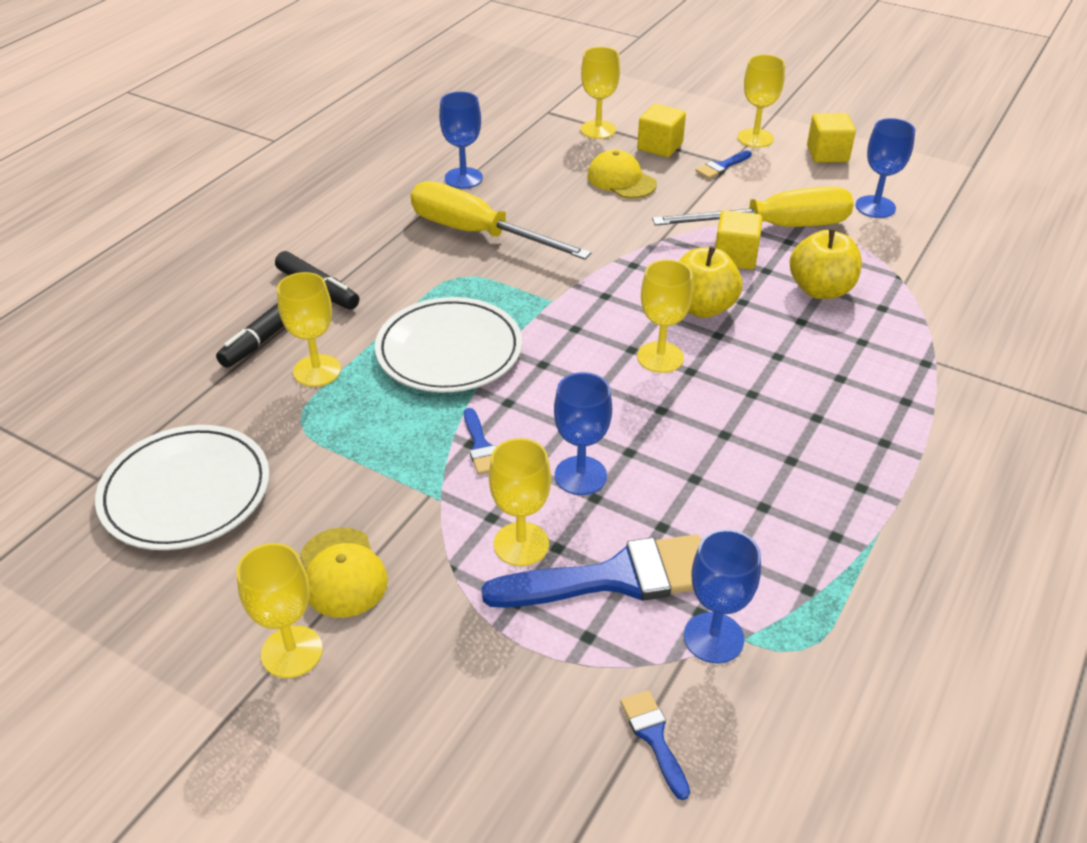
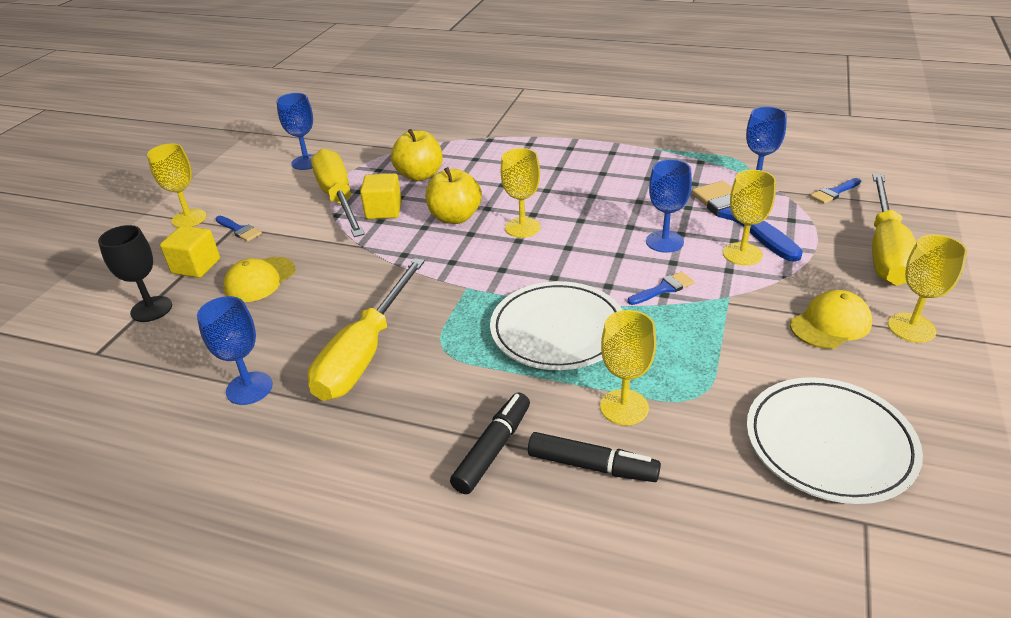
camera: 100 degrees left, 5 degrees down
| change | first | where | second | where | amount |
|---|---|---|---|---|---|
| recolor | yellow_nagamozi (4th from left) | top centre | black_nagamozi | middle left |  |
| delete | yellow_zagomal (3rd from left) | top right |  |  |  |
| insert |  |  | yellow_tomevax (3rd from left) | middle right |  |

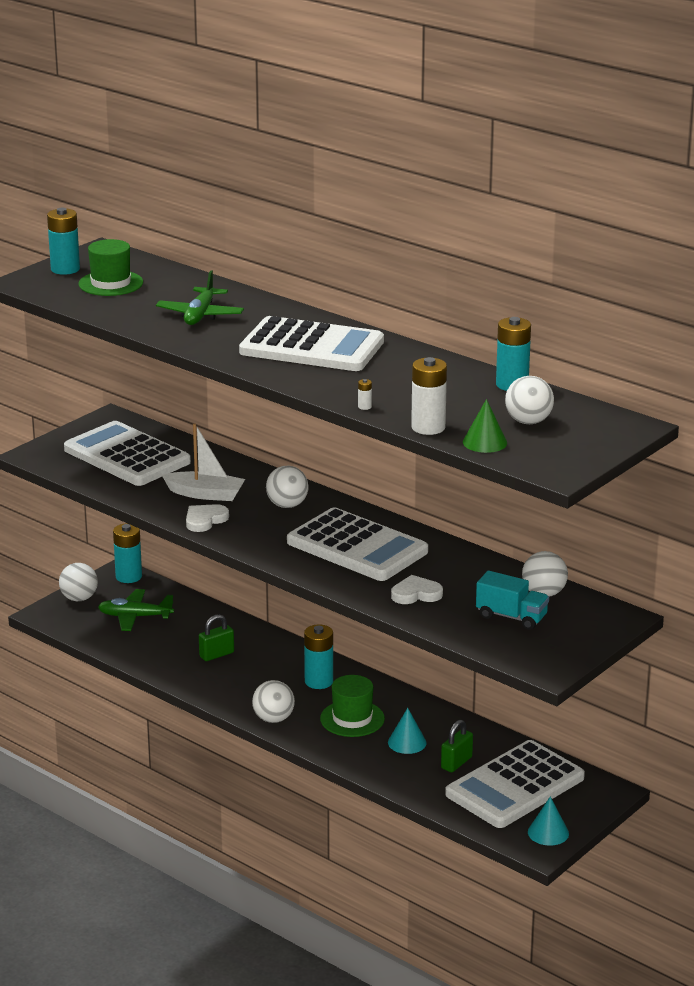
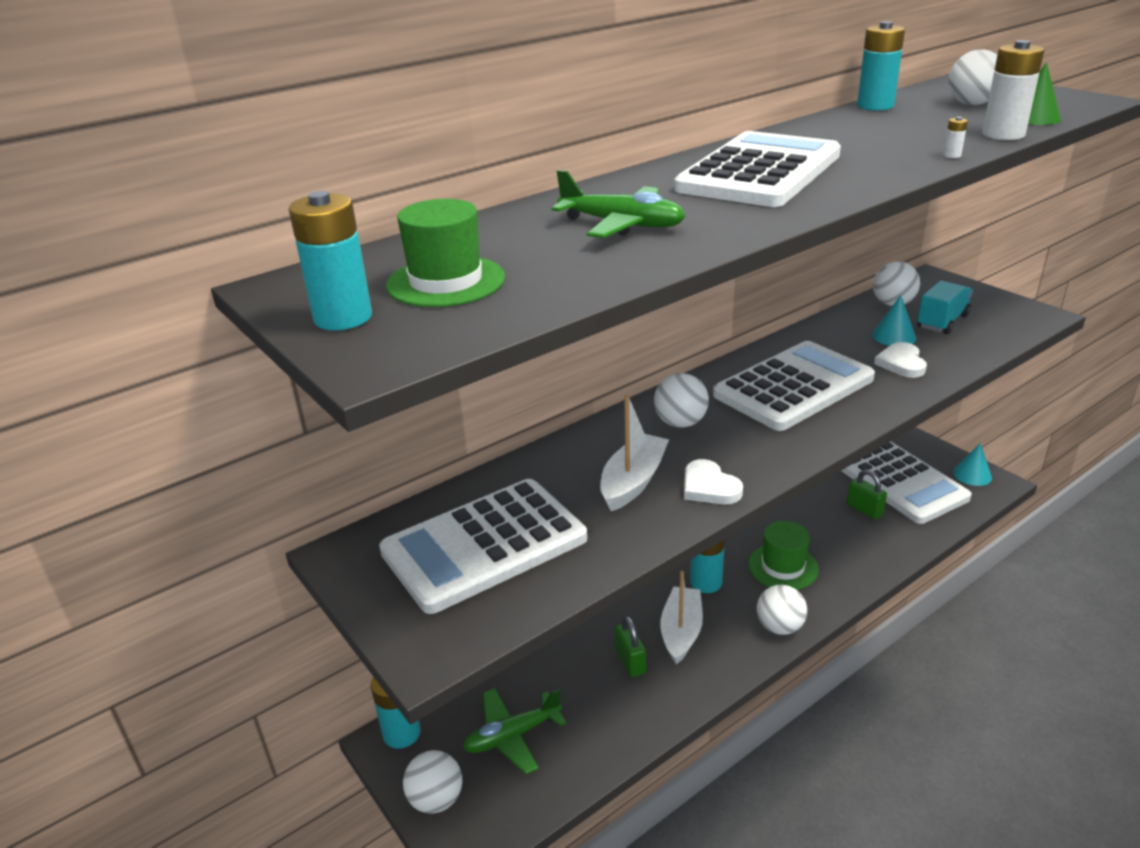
camera: 75 degrees left, 5 degrees up
| change | first | where | second | where | amount |
|---|---|---|---|---|---|
| rotate | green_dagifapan (1st from left) | middle left |  | bottom centre | 45 degrees clockwise |
| move | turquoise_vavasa (1st from left) | bottom centre |  | middle right |  |
| insert |  |  | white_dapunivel (2nd from left) | bottom centre |  |

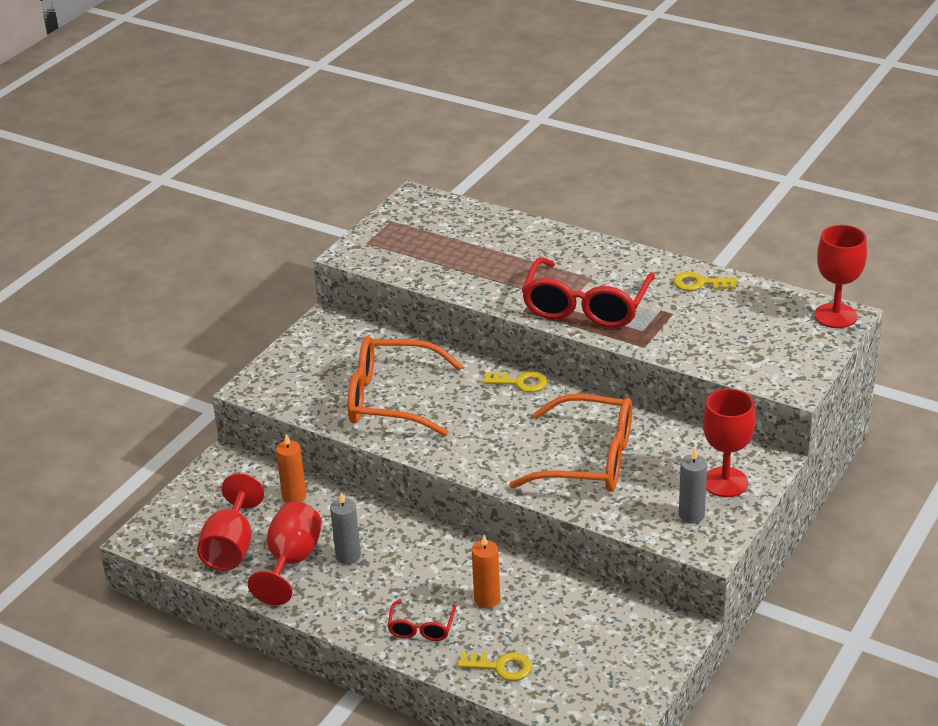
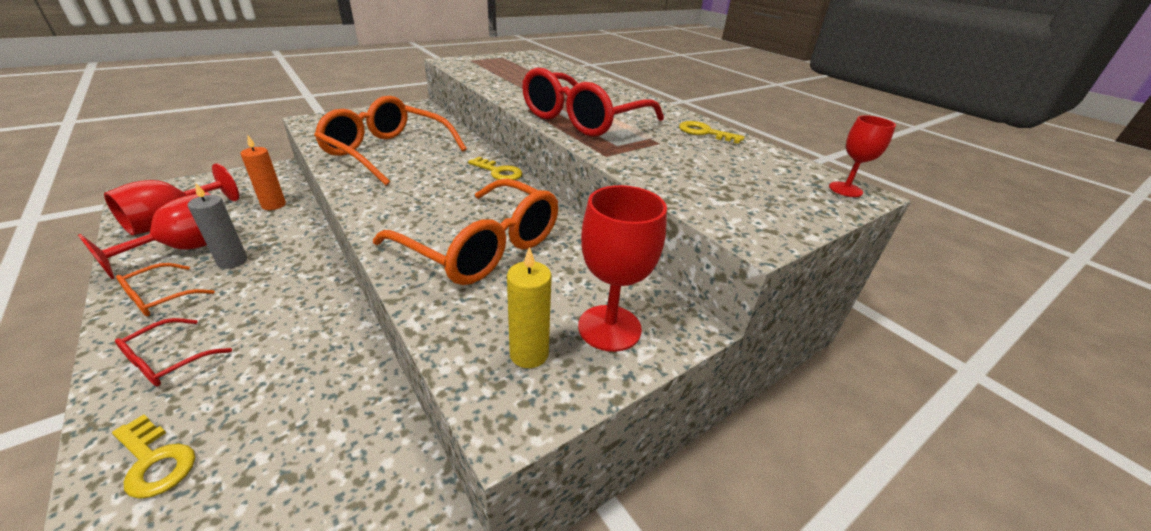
camera: 20 degrees right, 0 degrees up
| change | first | where | second | where | amount |
|---|---|---|---|---|---|
| resize | red_nagamozi (4th from left) | middle right |  | top right | x0.60 |
| recolor | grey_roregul (2nd from left) | bottom right | yellow_roregul | centre |  |
| delete | orange_roregul (2nd from left) | bottom centre |  |  |  |
| insert |  |  | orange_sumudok (1st from left) | middle left |  |

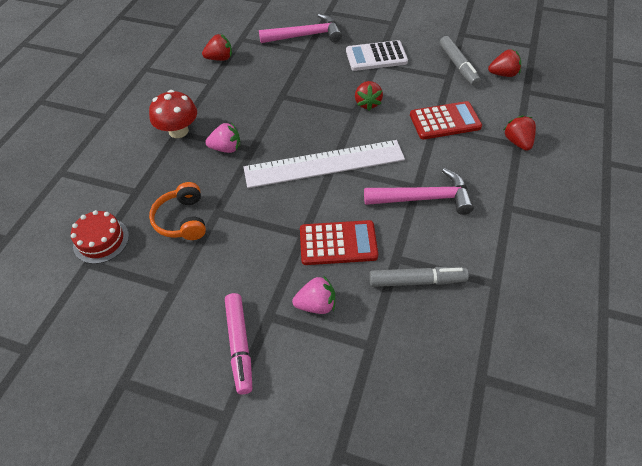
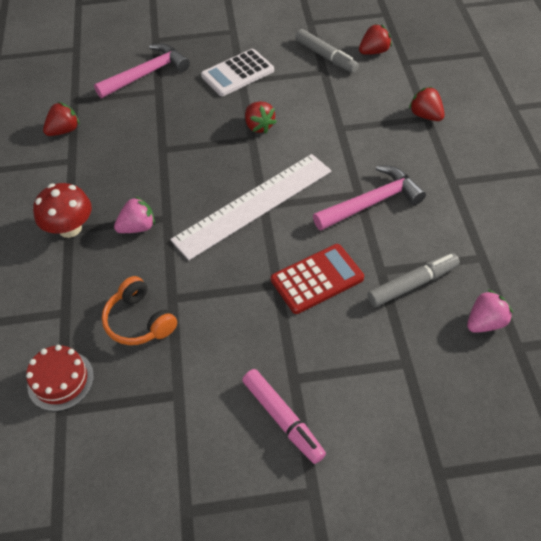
camera: 25 degrees left, 0 degrees up
| change | first | where | second | where | amount |
|---|---|---|---|---|---|
| delete | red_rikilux (2nd from left) | top right |  |  |  |
| move | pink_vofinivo (2nd from left) | centre |  | middle right |  |

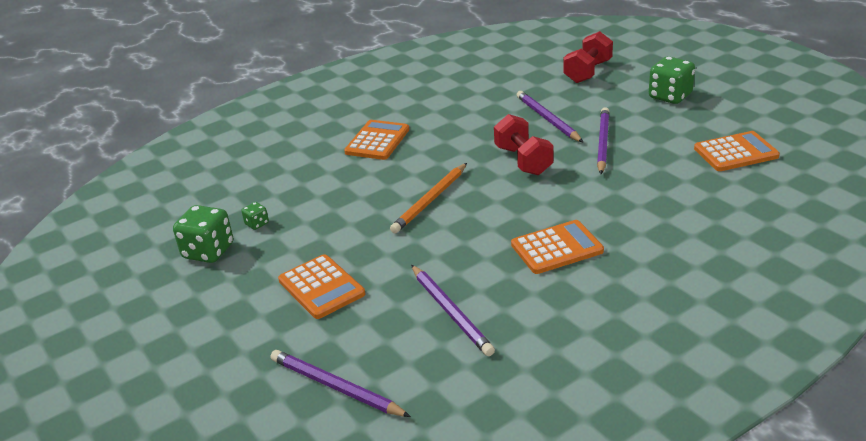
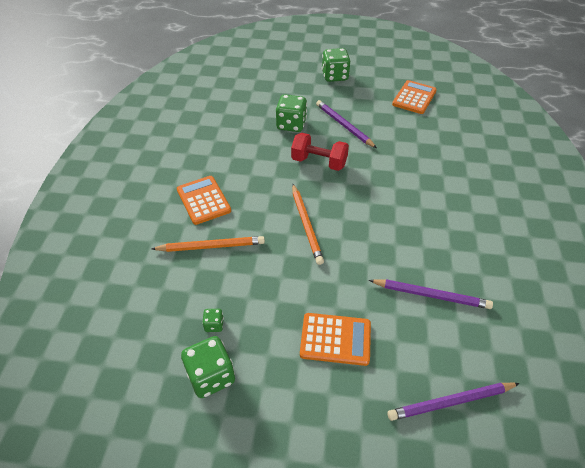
camera: 50 degrees left, 15 degrees up
| change | first | where | second | where | amount |
|---|---|---|---|---|---|
| delete | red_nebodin (2nd from left) | top right |  |  |  |
| replace | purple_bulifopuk (3rd from left) | top centre | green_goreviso (3rd from left) | top centre |  |
| delete | orange_rikilux (3rd from left) | centre |  |  |  |
| insert |  |  | orange_bulifopuk (1st from left) | centre |  |

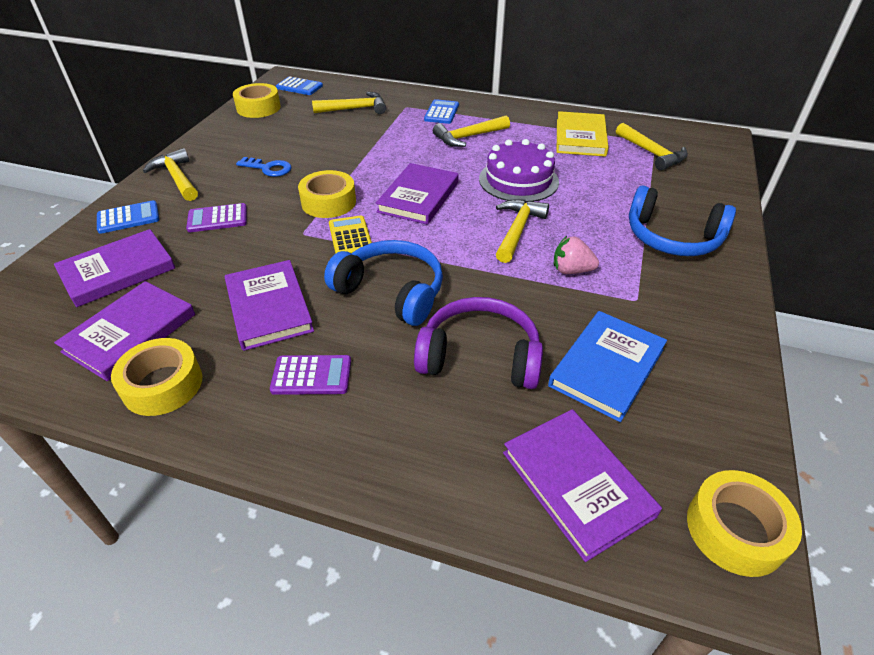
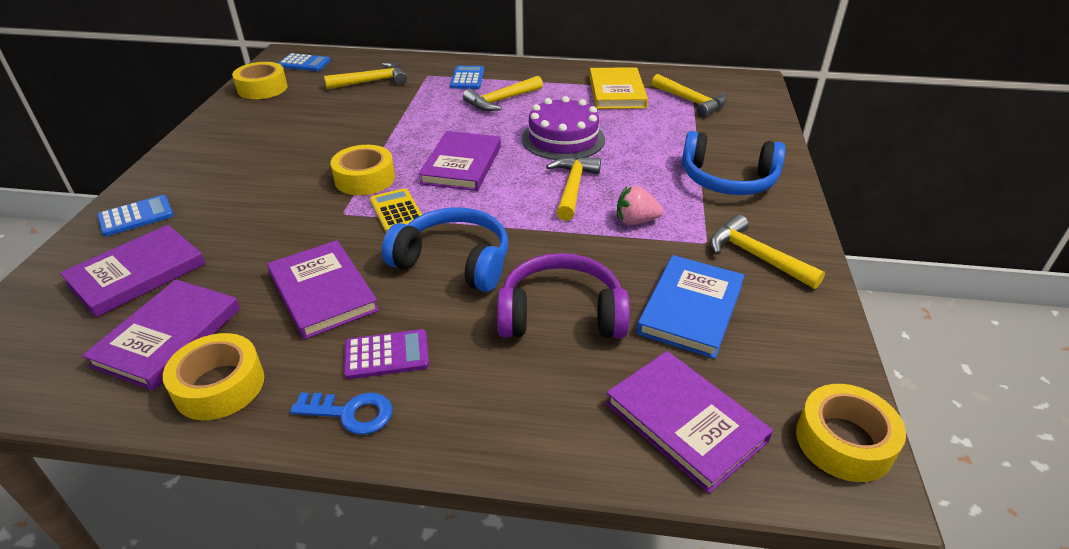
camera: 10 degrees left, 5 degrees down
| change | first | where | second | where | amount |
|---|---|---|---|---|---|
| move | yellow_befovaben (1st from left in the first image) | top left | yellow_befovaben (5th from left) | middle right |  |
| move | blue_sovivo | top left |  | bottom left |  |
| delete | purple_rikilux (1st from left) | top left |  |  |  |

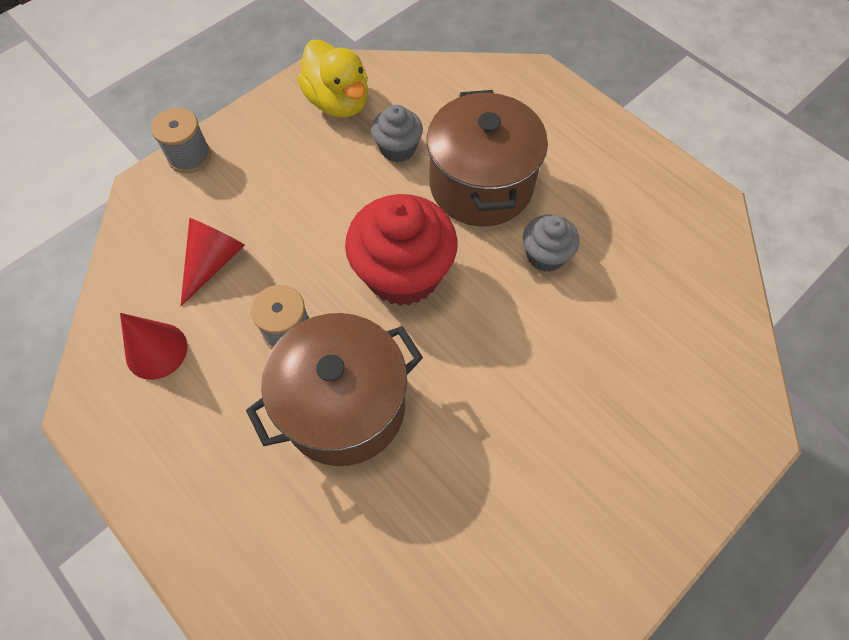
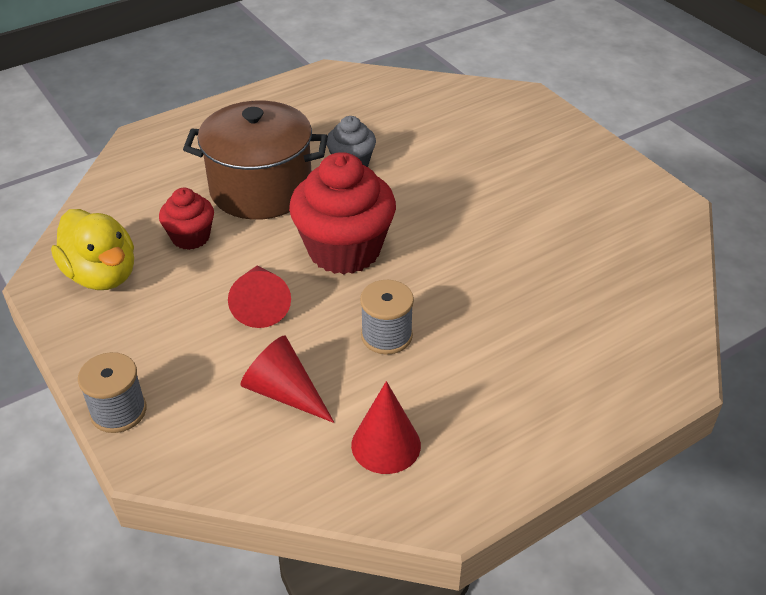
camera: 80 degrees left, 20 degrees down
| change | first | where | second | where | amount |
|---|---|---|---|---|---|
| rotate | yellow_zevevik | top centre |  | middle left | 75 degrees clockwise |
| recolor | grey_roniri (1st from left) | top centre | red_roniri (1st from left) | middle left |  |
| delete | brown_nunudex (1st from left) | centre |  |  |  |
| insert |  |  | red_vavasa (1st from left) | centre |  |

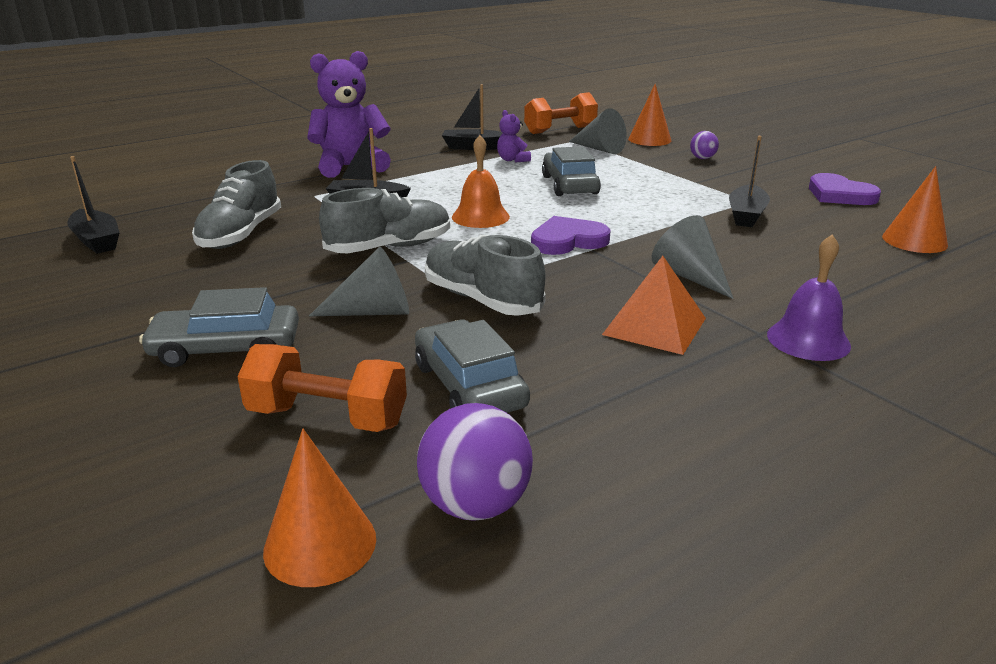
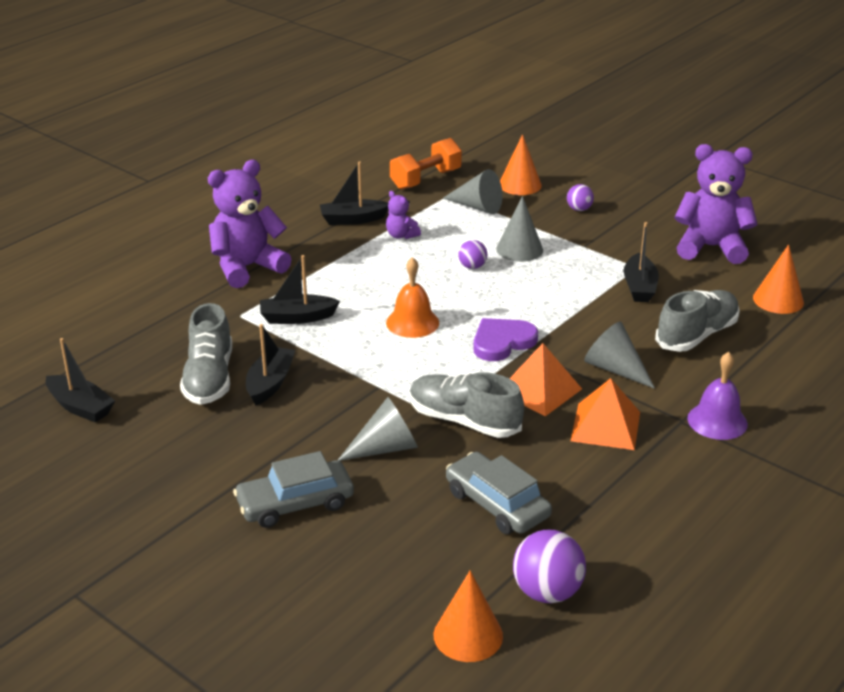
camera: 15 degrees left, 5 degrees up
| change | first | where | second | where | amount |
|---|---|---|---|---|---|
| replace | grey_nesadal (3rd from left) | top centre | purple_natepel (1st from left) | centre |  |
| replace | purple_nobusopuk (2nd from left) | top right | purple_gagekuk (3rd from left) | top right |  |
| move | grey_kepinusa (2nd from left in the first image) | top centre | grey_kepinusa (3rd from left) | middle right |  |
| delete | orange_nebodin (1st from left) | middle left |  |  |  |
| insert |  |  | grey_vavasa (3rd from left) | top centre |  |
| insert |  |  | black_dapunivel (2nd from left) | middle left |  |
| insert |  |  | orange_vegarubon (1st from left) | centre |  |

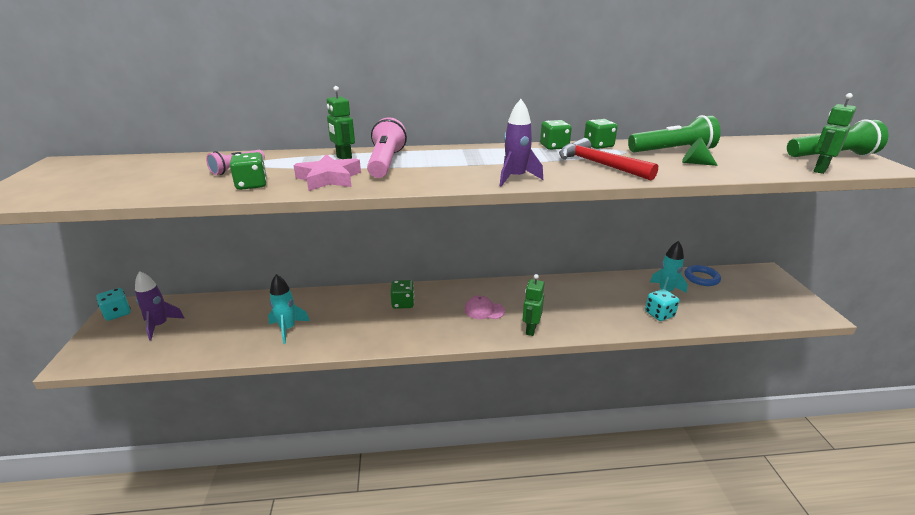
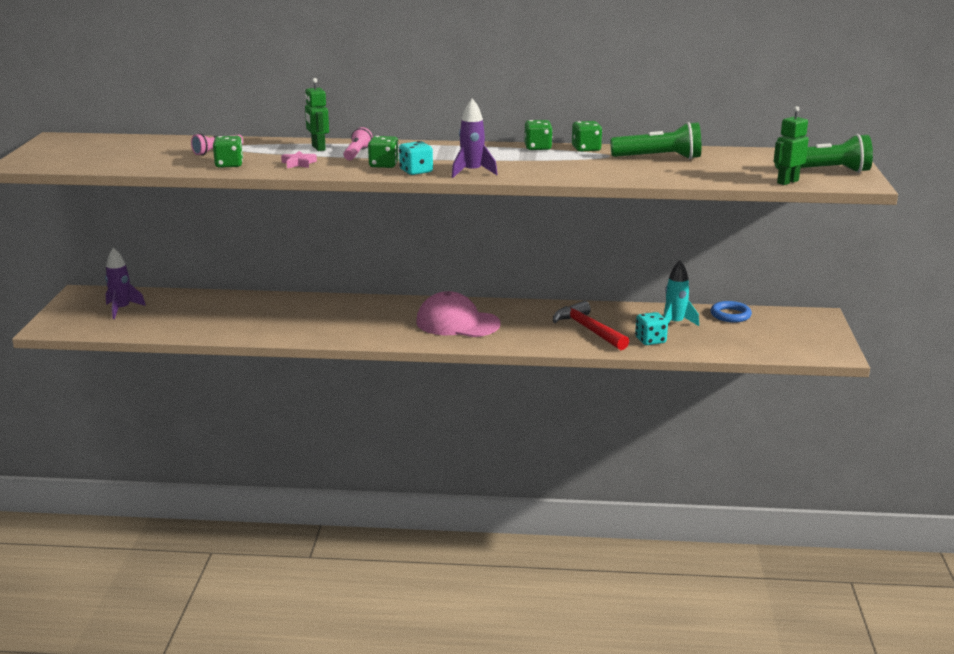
camera: 10 degrees right, 5 degrees down
| change | first | where | second | where | amount |
|---|---|---|---|---|---|
| resize | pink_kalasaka (2nd from left) | top centre |  | top centre | x0.60 |
| delete | green_vavasa | top right |  |  |  |
| move | red_befovaben | top centre |  | centre |  |
| resize | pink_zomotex | centre |  | top left | x0.57 |
| delete | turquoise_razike (1st from left) | middle left |  |  |  |
| delete | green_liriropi (2nd from left) | centre |  |  |  |
| move | green_goreviso (2nd from left) | centre |  | top centre |  |
| move | turquoise_goreviso (1st from left) | middle left |  | top centre |  |
| resize | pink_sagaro | centre |  | centre | x1.90 |

